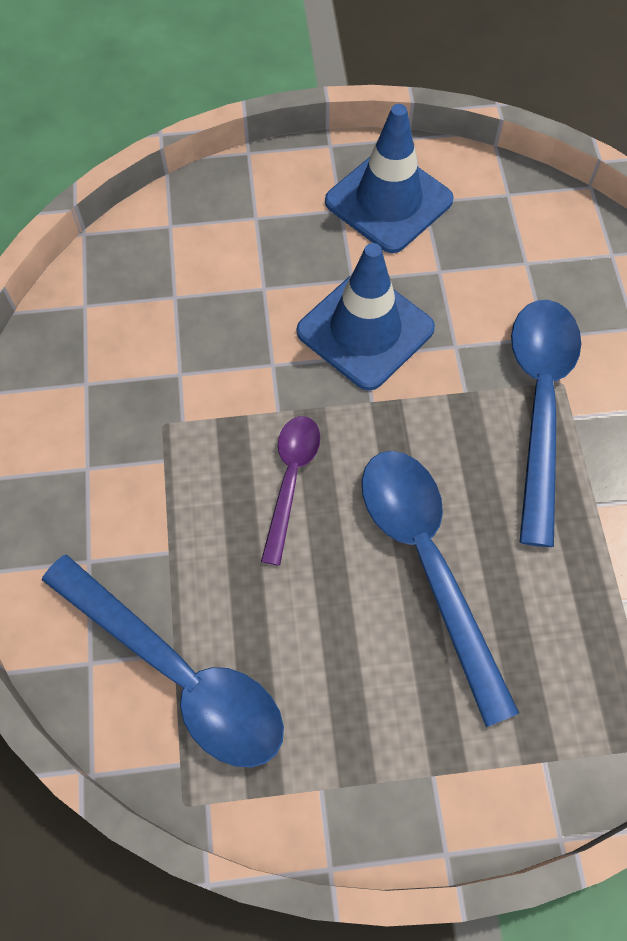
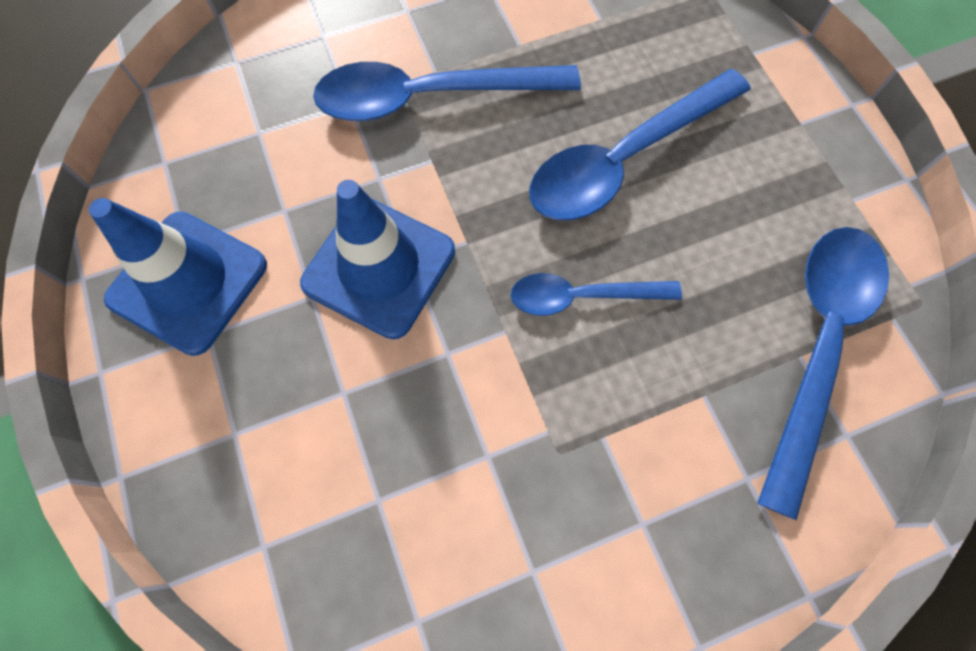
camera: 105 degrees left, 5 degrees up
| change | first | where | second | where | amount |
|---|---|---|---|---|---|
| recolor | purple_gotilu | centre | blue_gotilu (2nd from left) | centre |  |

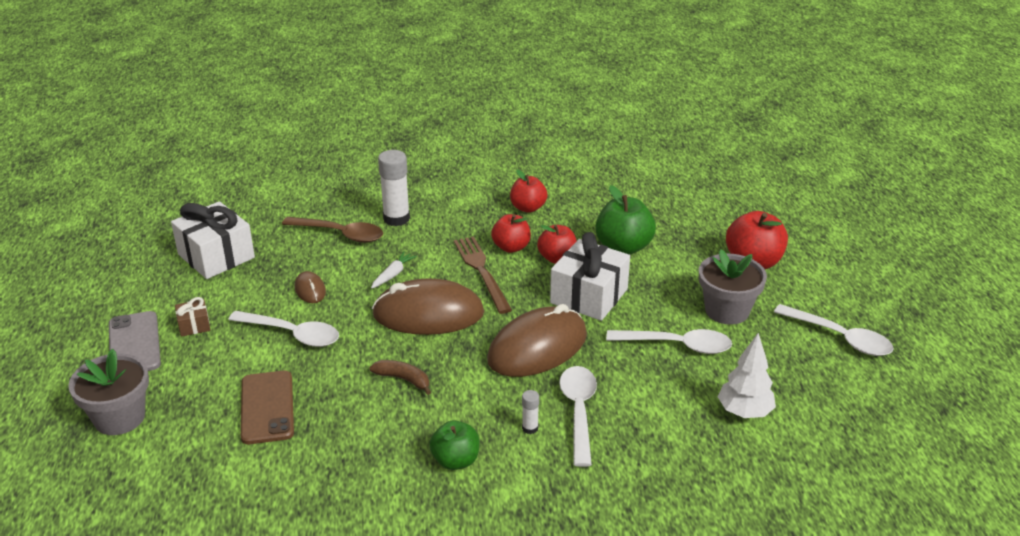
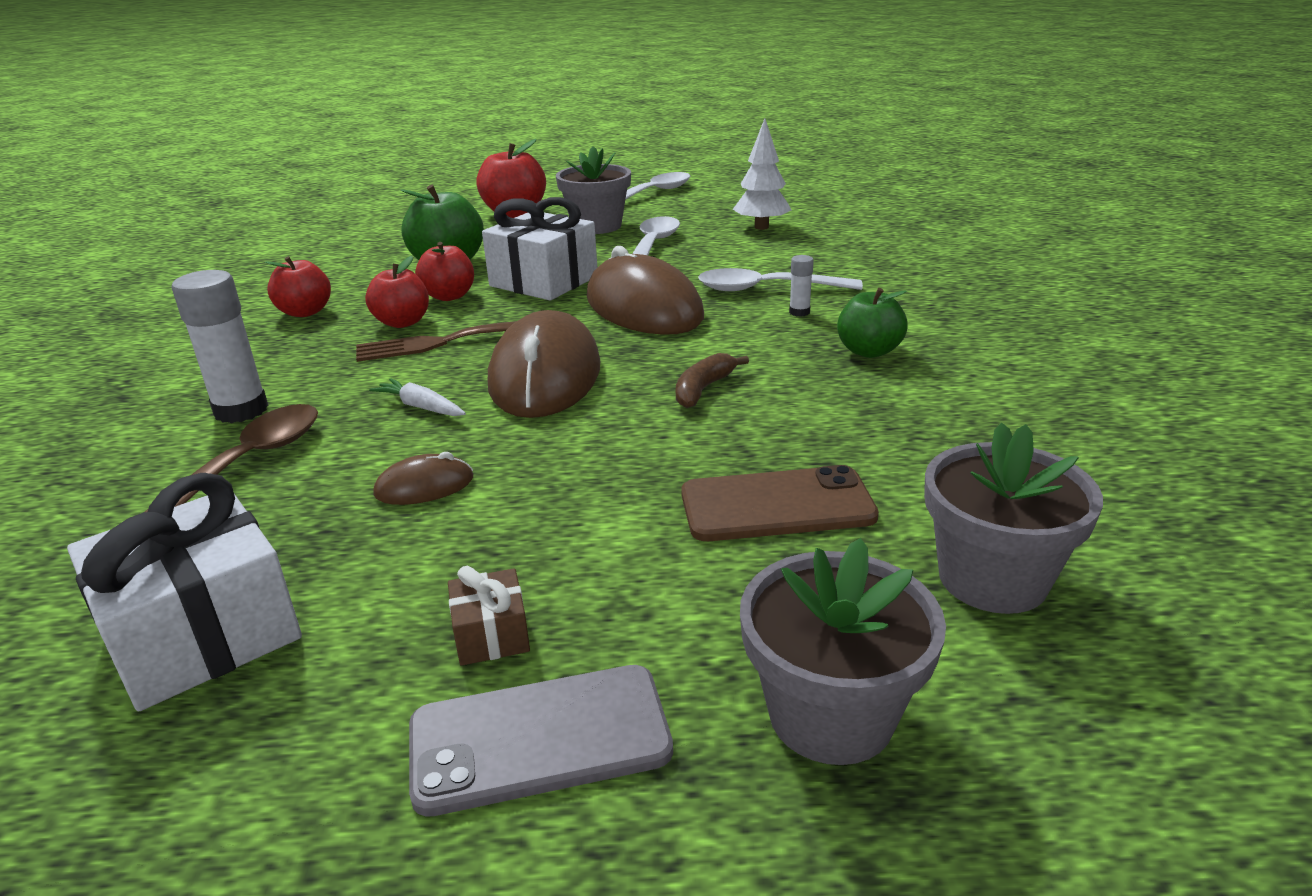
camera: 85 degrees left, 5 degrees down
| change | first | where | second | where | amount |
|---|---|---|---|---|---|
| delete | white_gotilu (1st from left) | middle left |  |  |  |
| insert |  |  | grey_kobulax (3rd from left) | middle right |  |

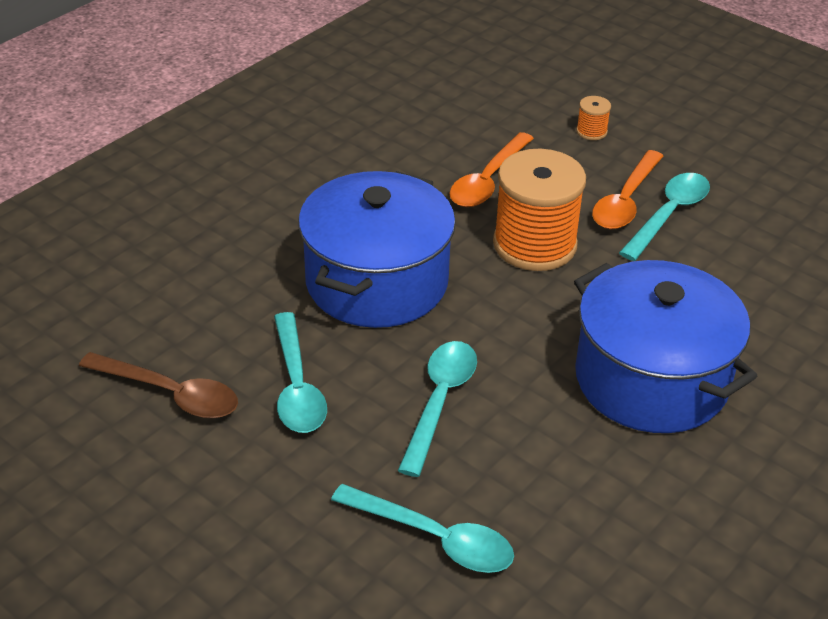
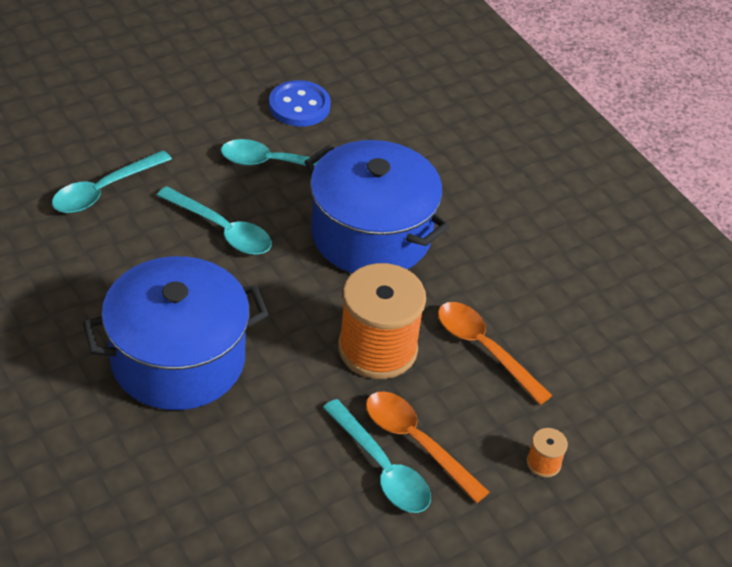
camera: 105 degrees right, 5 degrees up
| change | first | where | second | where | amount |
|---|---|---|---|---|---|
| replace | brown_gotilu | middle left | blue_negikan | top centre |  |

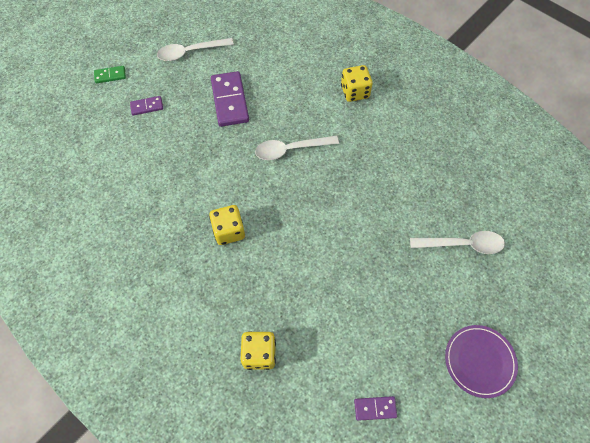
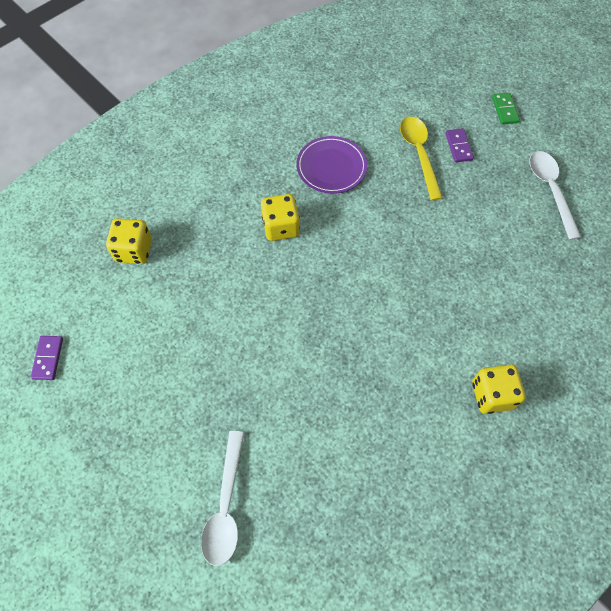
camera: 95 degrees right, 0 degrees up
| change | first | where | second | where | amount |
|---|---|---|---|---|---|
| delete | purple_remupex (2nd from left) | top centre |  |  |  |
| delete | white_gotilu (2nd from left) | top centre |  |  |  |
| move | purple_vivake | bottom right |  | top centre |  |
| insert |  |  | yellow_gotilu | top right |  |

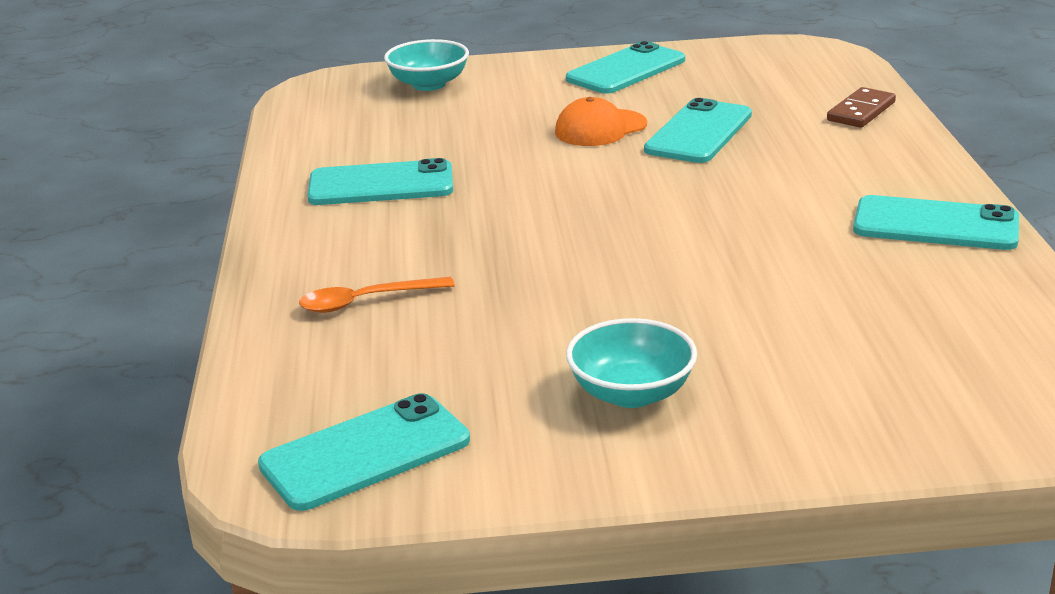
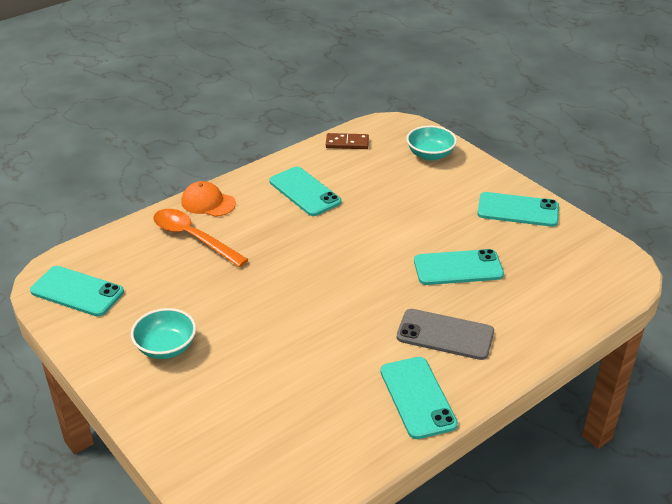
camera: 55 degrees right, 10 degrees up
| change | first | where | second | where | amount |
|---|---|---|---|---|---|
| move | brown_remupex | top right |  | top centre |  |
| move | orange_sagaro | top centre |  | middle left |  |
| resize | orange_gotilu | centre |  | middle left | x1.56 |
| insert |  |  | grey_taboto | centre |  |

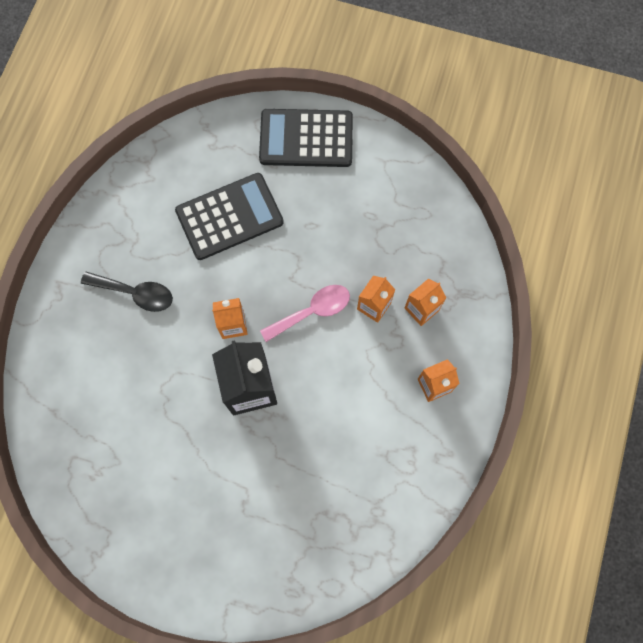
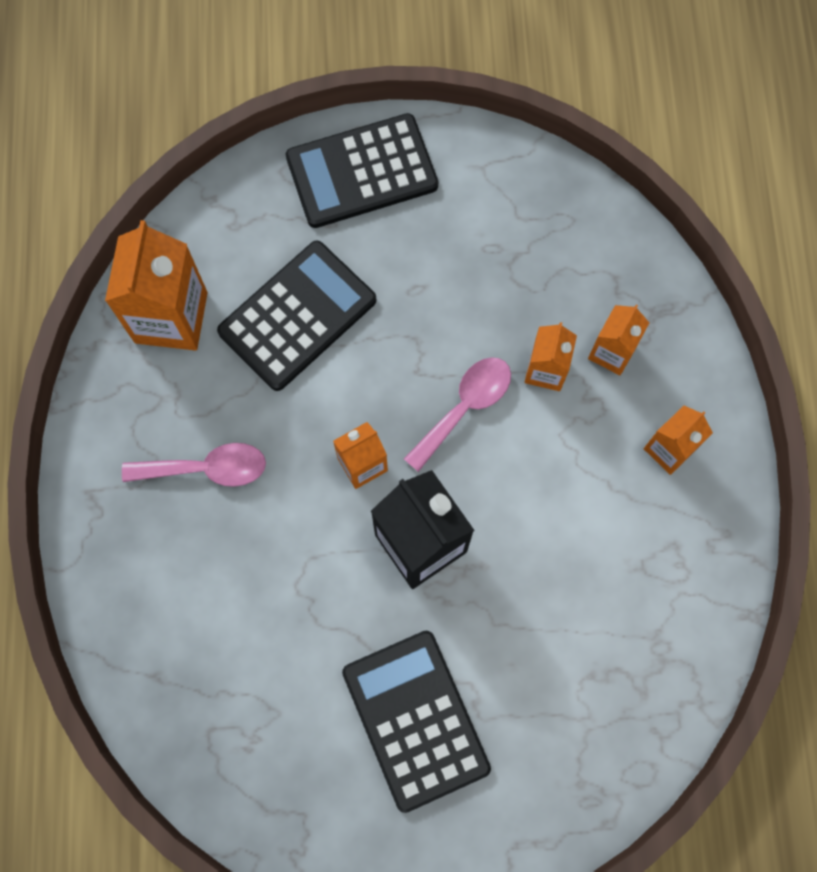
camera: 20 degrees left, 0 degrees up
| change | first | where | second | where | amount |
|---|---|---|---|---|---|
| recolor | black_gotilu | middle left | pink_gotilu (1st from left) | middle left |  |
| insert |  |  | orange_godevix (1st from left) | top left |  |
| insert |  |  | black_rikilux (3rd from left) | bottom centre |  |

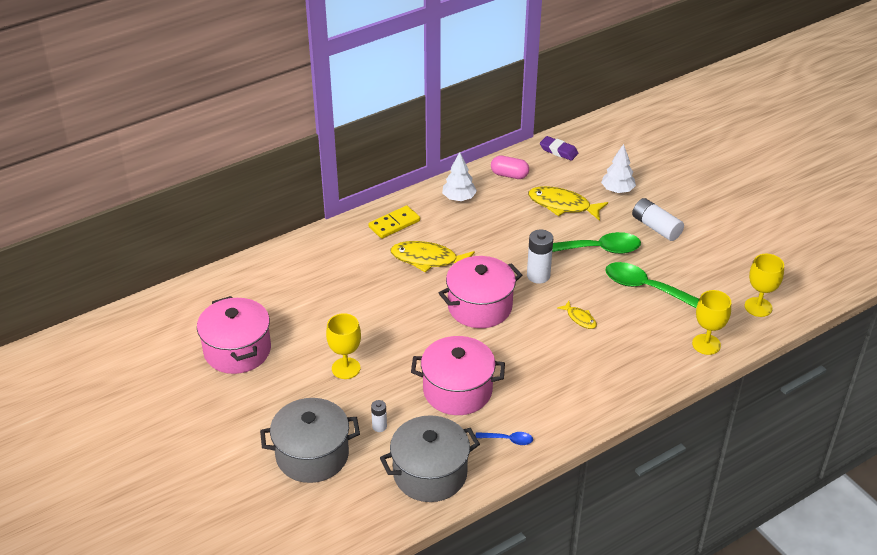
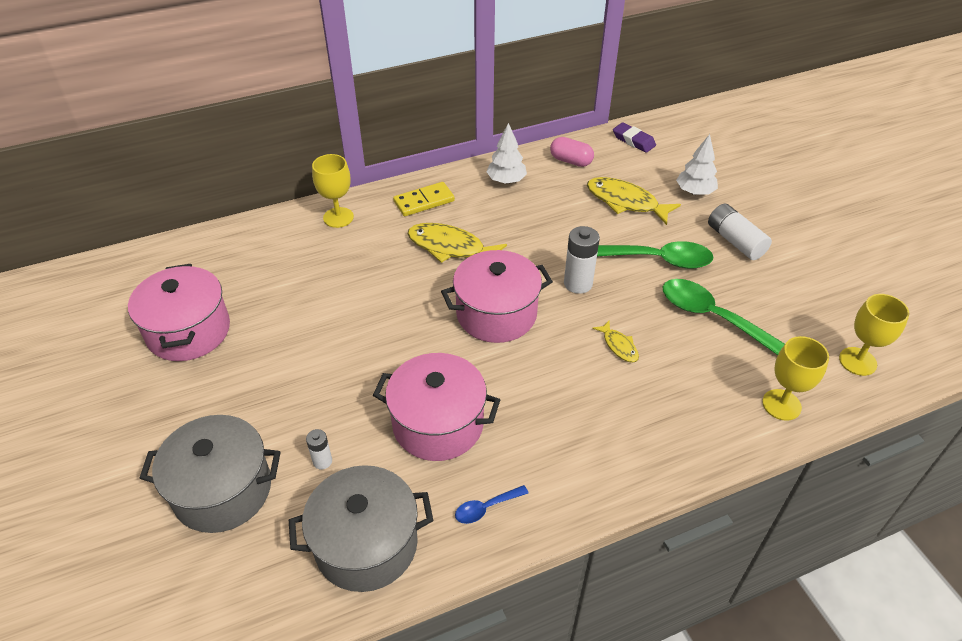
camera: 10 degrees right, 5 degrees up
| change | first | where | second | where | amount |
|---|---|---|---|---|---|
| move | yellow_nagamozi (1st from left) | centre |  | top centre |  |
| rotate | blue_gotilu | bottom centre |  | bottom centre | 135 degrees clockwise |

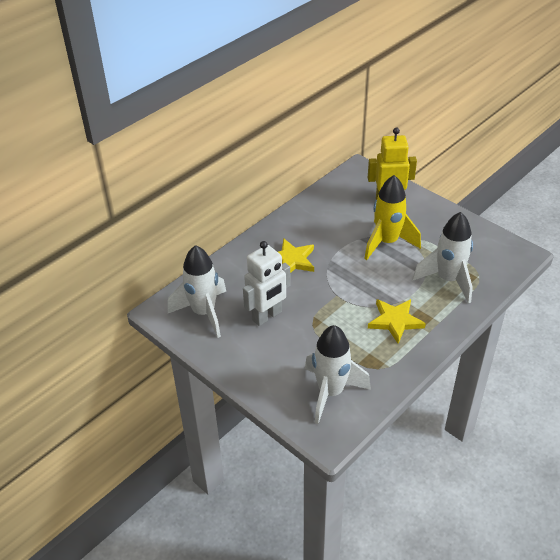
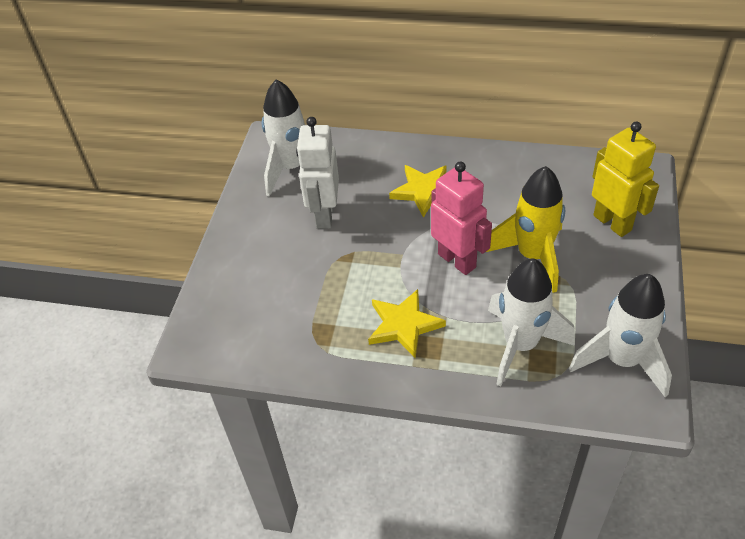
camera: 60 degrees right, 5 degrees up
| change | first | where | second | where | amount |
|---|---|---|---|---|---|
| rotate | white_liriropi | centre |  | top centre | 75 degrees clockwise |
| move | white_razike (2nd from left in the first image) | bottom centre | white_razike (3rd from left) | middle right |  |
| insert |  |  | pink_liriropi | centre |  |

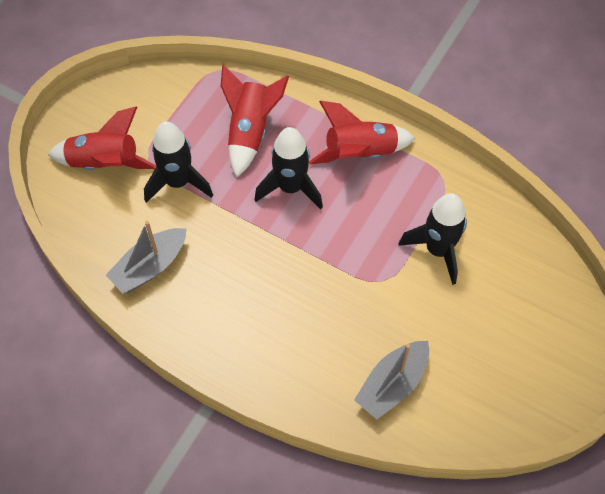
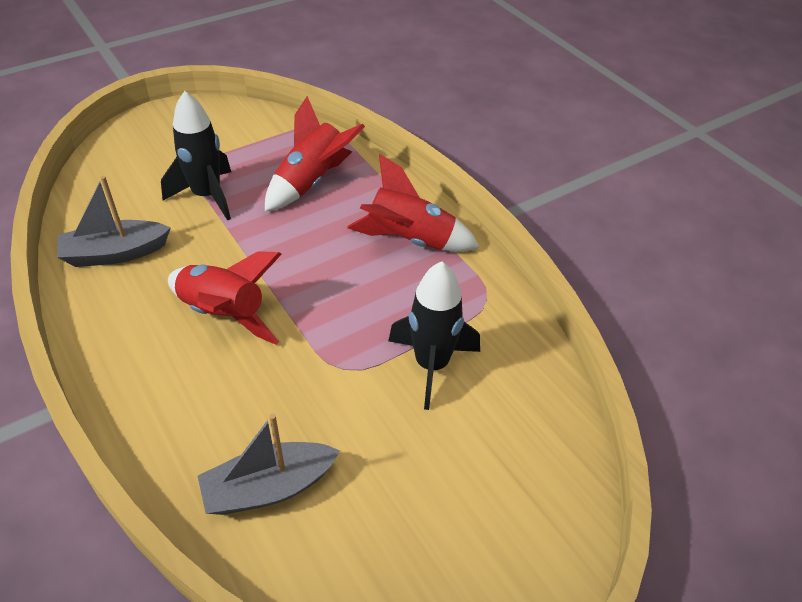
camera: 25 degrees right, 15 degrees down
| change | first | where | second | where | amount |
|---|---|---|---|---|---|
| move | red_razike (1st from left) | top left |  | middle left |  |
| delete | black_razike (2nd from left) | centre |  |  |  |

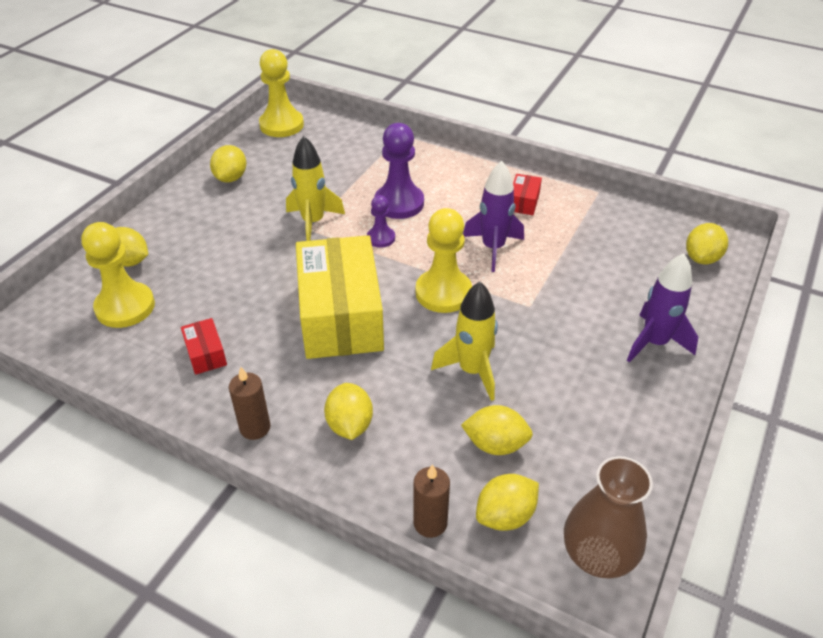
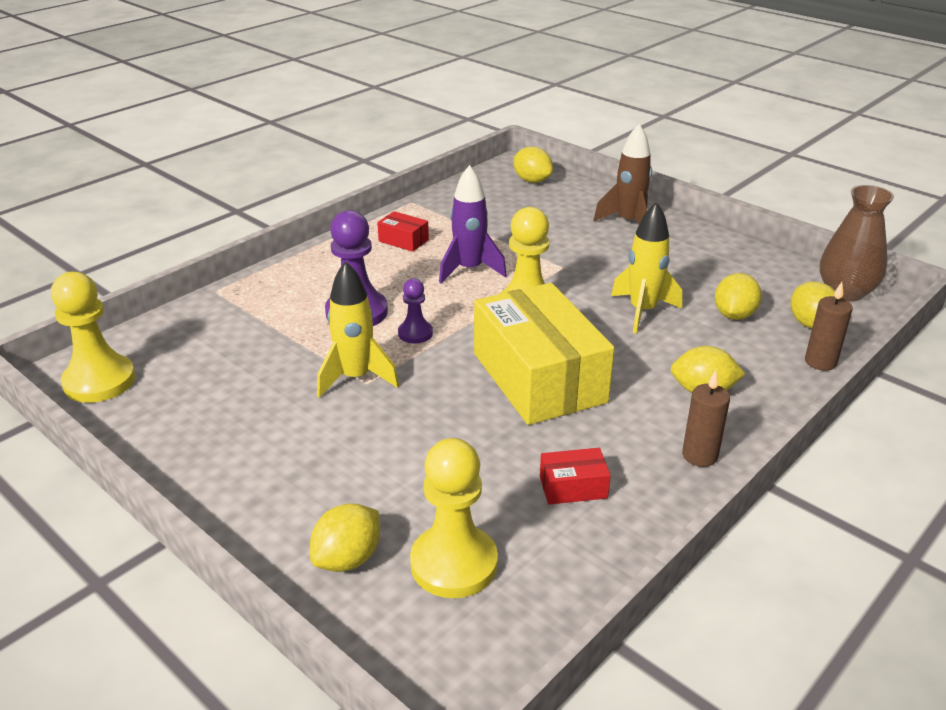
camera: 75 degrees left, 10 degrees down
| change | first | where | second | where | amount |
|---|---|---|---|---|---|
| delete | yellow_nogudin (2nd from left) | top left |  |  |  |
| rotate | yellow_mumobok | centre |  | centre | 60 degrees clockwise |
| recolor | purple_razike (2nd from left) | middle right | brown_razike | top centre |  |

